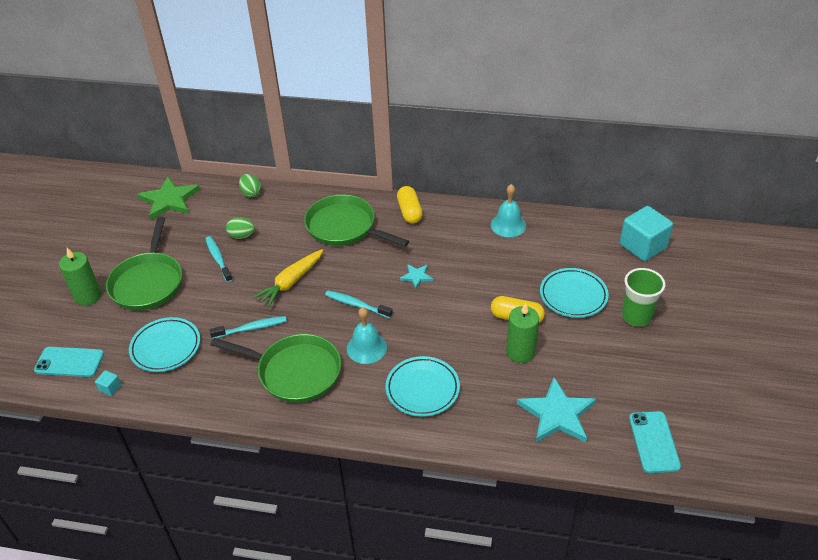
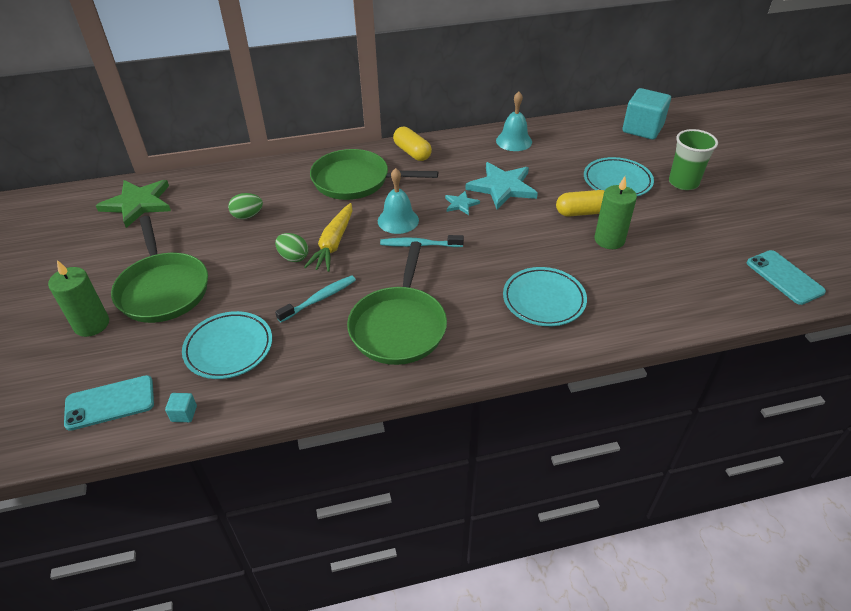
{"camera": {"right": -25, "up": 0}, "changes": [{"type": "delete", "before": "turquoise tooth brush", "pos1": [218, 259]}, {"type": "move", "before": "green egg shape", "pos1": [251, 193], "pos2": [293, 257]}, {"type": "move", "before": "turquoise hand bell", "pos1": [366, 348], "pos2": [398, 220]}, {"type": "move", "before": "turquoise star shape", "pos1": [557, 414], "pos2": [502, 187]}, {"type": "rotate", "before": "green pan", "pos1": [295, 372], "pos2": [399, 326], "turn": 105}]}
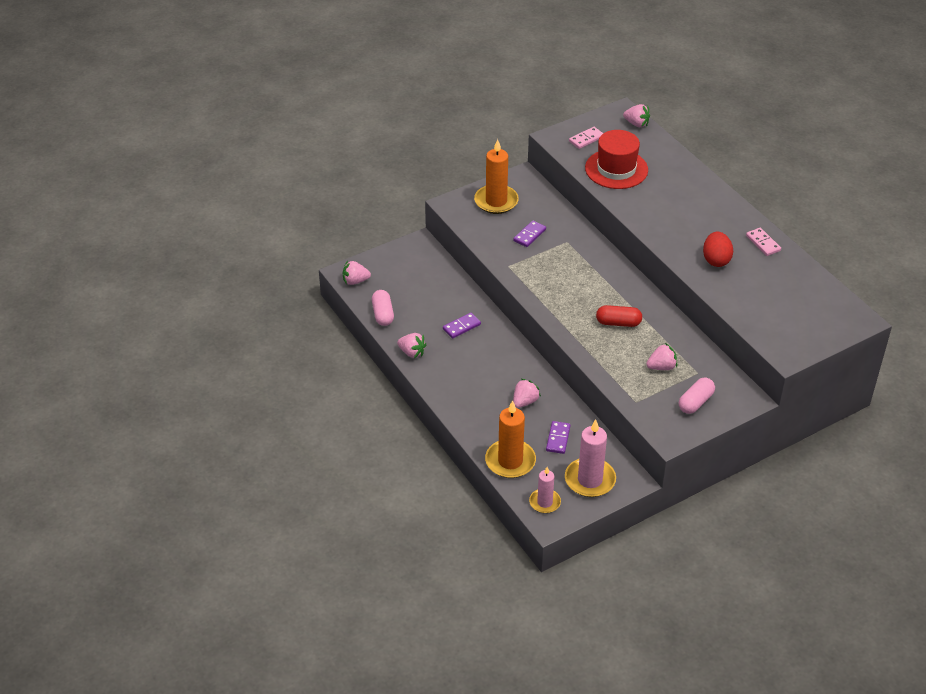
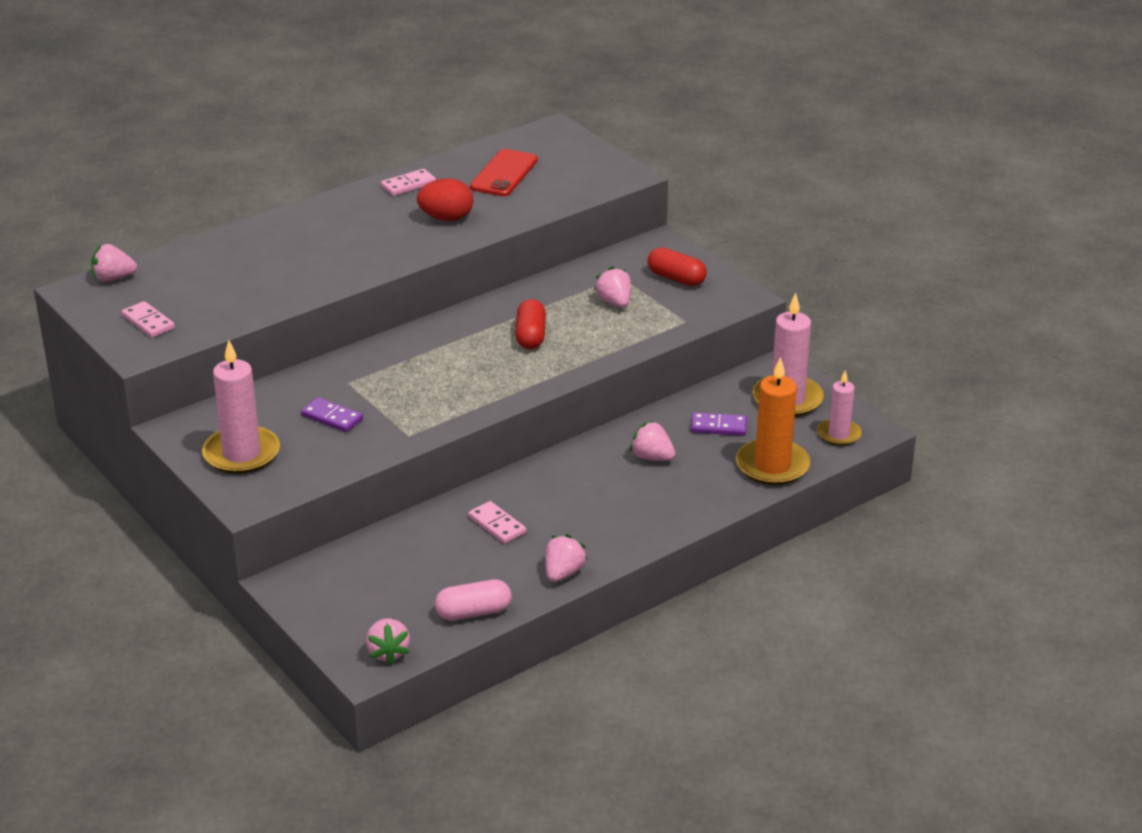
{"camera": {"right": -95, "up": -10}, "changes": [{"type": "delete", "before": "red hat", "pos1": [616, 169]}, {"type": "insert", "after": "red phone", "pos2": [504, 174]}, {"type": "recolor", "before": "violet domino tile", "after": "rose-pink domino tile", "pos1": [461, 327], "pos2": [497, 525]}, {"type": "recolor", "before": "orange-coloured candle", "after": "rose-pink candle", "pos1": [496, 201], "pos2": [241, 454]}, {"type": "recolor", "before": "rose-pink pill", "after": "red pill", "pos1": [695, 402], "pos2": [676, 278]}, {"type": "rotate", "before": "rose-pink toy strawberry", "pos1": [636, 124], "pos2": [113, 278], "turn": -120}]}
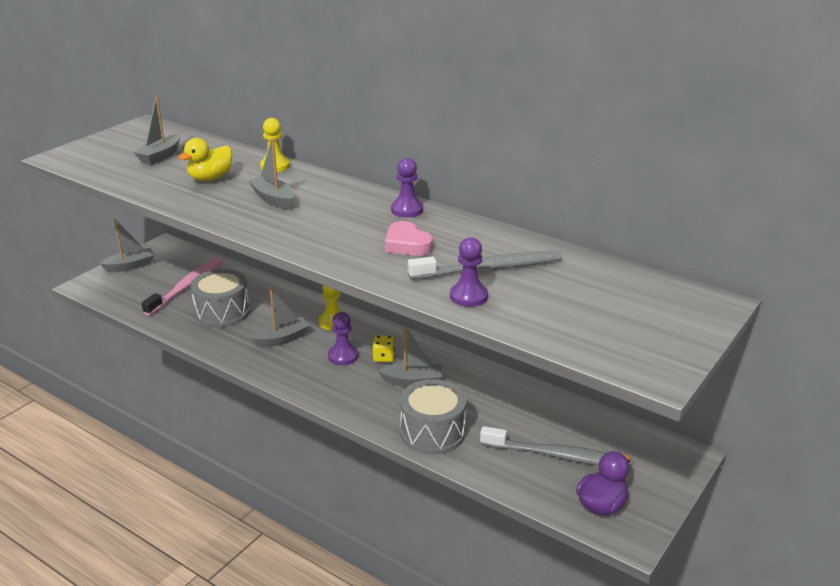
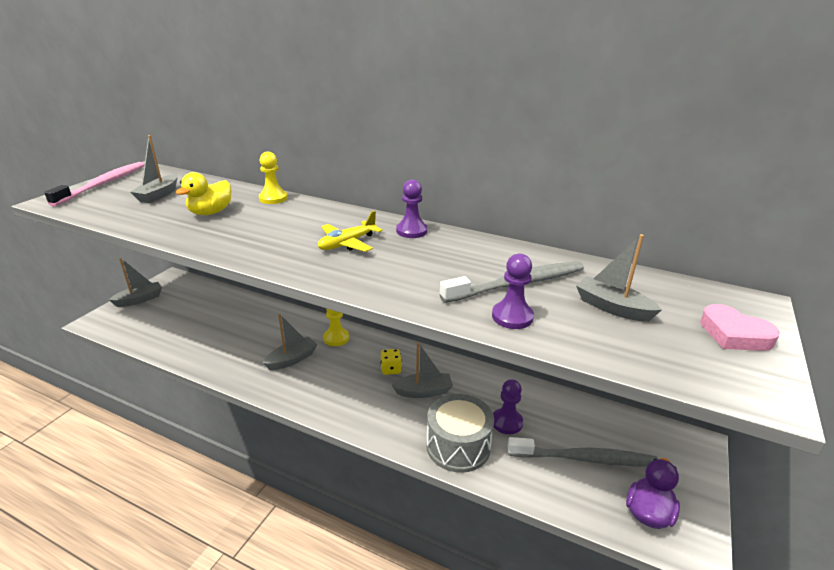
{"camera": {"right": -10, "up": 0}, "changes": [{"type": "delete", "before": "gray drum", "pos1": [222, 312]}, {"type": "insert", "after": "yellow aeroplane", "pos2": [347, 243]}, {"type": "move", "before": "rose-pink tooth brush", "pos1": [186, 286], "pos2": [103, 184]}, {"type": "move", "before": "gray toy boat", "pos1": [273, 199], "pos2": [612, 307]}, {"type": "move", "before": "violet chess pawn", "pos1": [343, 356], "pos2": [507, 422]}, {"type": "move", "before": "rose-pink love heart", "pos1": [407, 244], "pos2": [734, 334]}]}
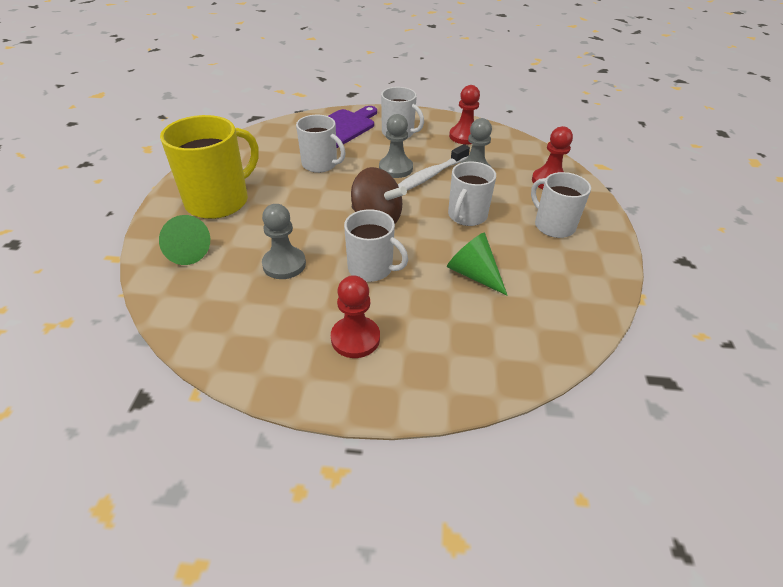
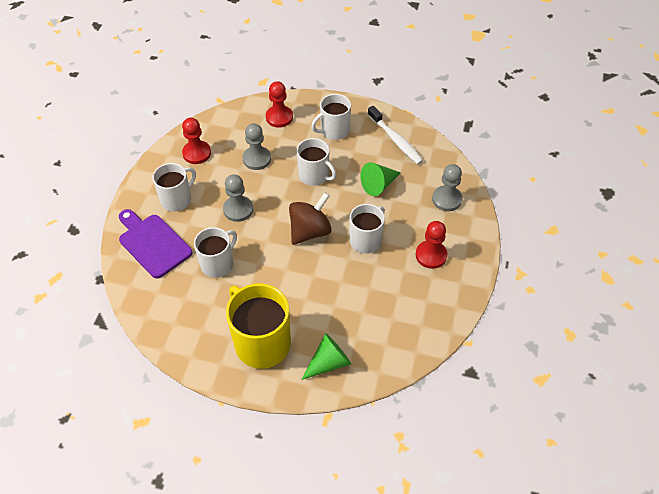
{"camera": {"right": -80, "up": 10}, "changes": [{"type": "move", "before": "gray chess pawn", "pos1": [284, 264], "pos2": [447, 199]}, {"type": "move", "before": "snow-white tooth brush", "pos1": [430, 176], "pos2": [396, 140]}]}
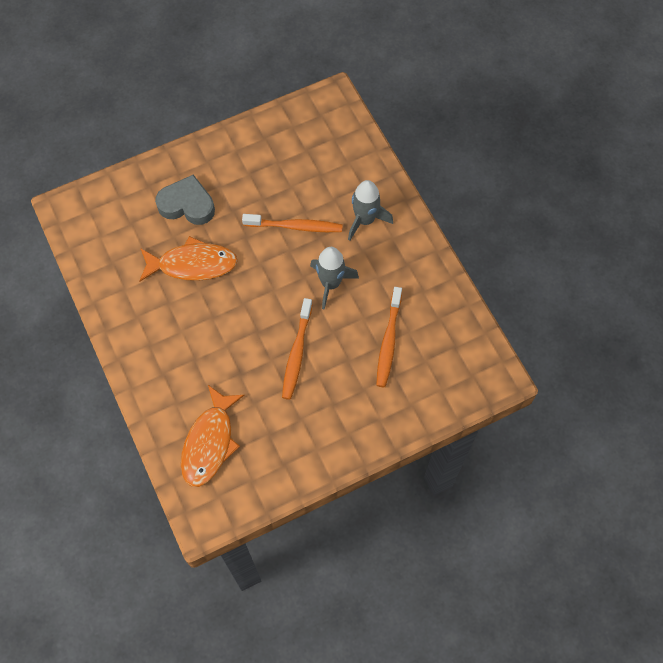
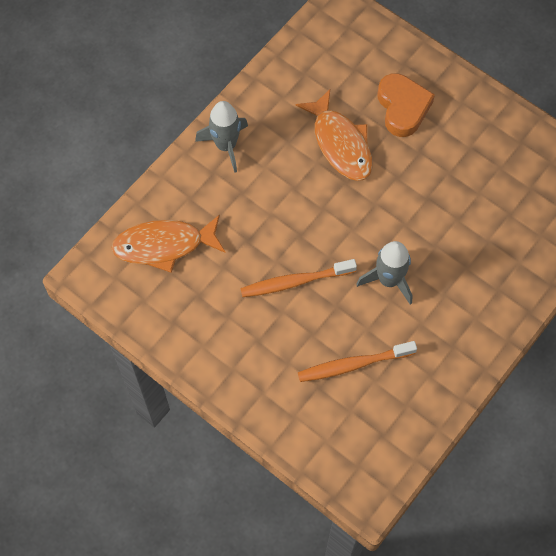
{"camera": {"right": 65, "up": 0}, "changes": [{"type": "delete", "before": "orange-coloured tooth brush", "pos1": [295, 226]}, {"type": "move", "before": "gray spaceship", "pos1": [365, 220], "pos2": [226, 146]}, {"type": "recolor", "before": "gray love heart", "after": "orange-coloured love heart", "pos1": [187, 204], "pos2": [402, 108]}]}
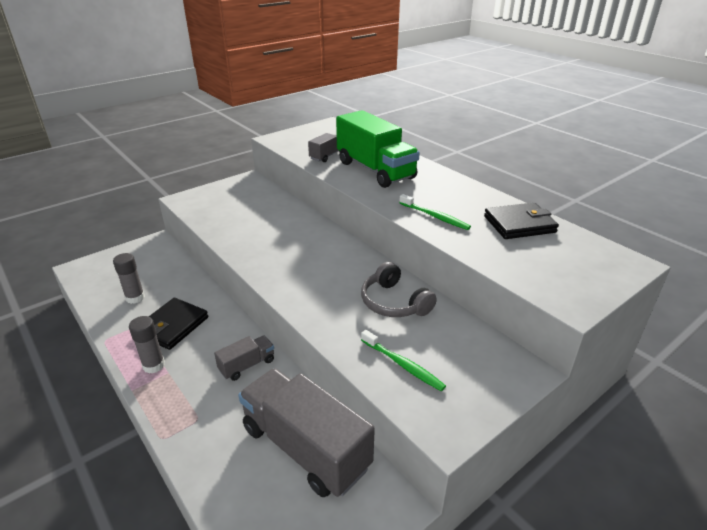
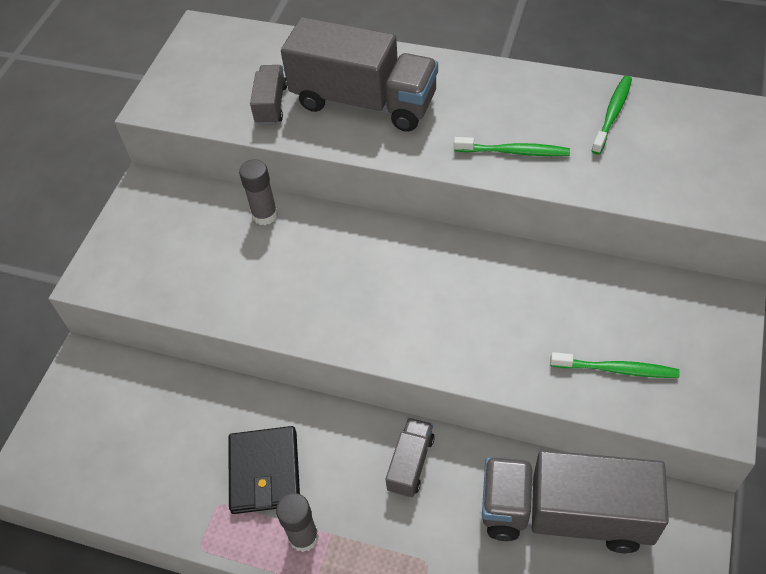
{"camera": {"right": -30, "up": 20}, "changes": [{"type": "delete", "before": "gray over-ear headphones", "pos1": [394, 302]}, {"type": "move", "before": "gray glue stick", "pos1": [135, 298], "pos2": [265, 215]}, {"type": "replace", "before": "jet-black wallet", "after": "green tooth brush", "pos1": [519, 224], "pos2": [612, 114]}, {"type": "recolor", "before": "green truck", "after": "gray truck", "pos1": [375, 170], "pos2": [364, 102]}]}
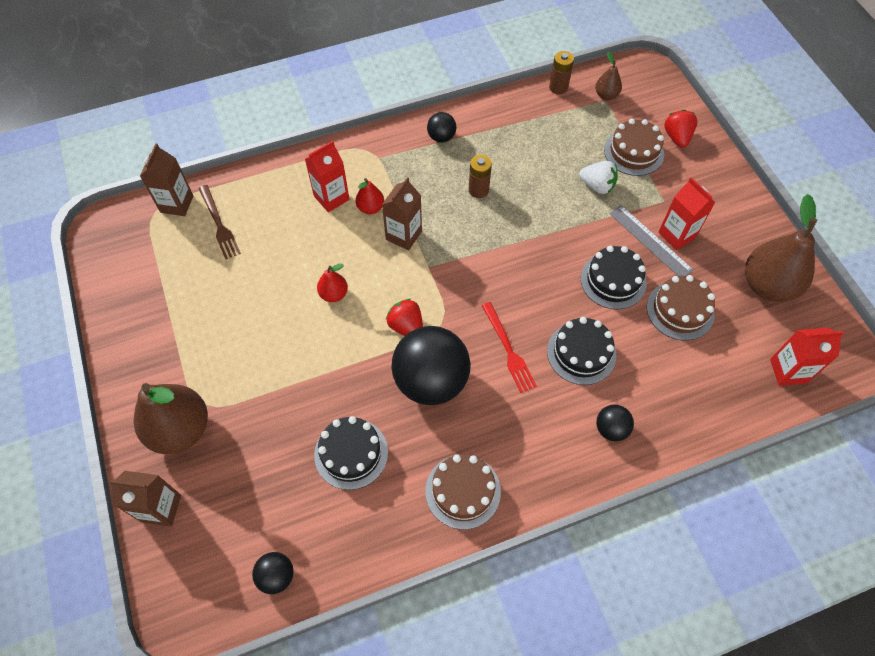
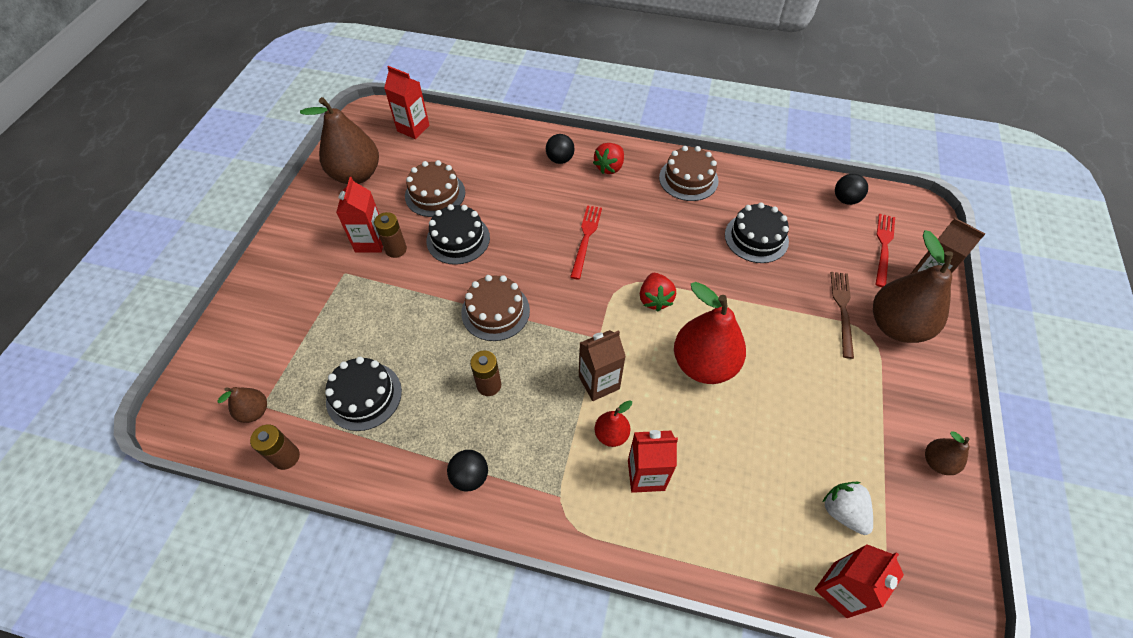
{"camera": {"right": -145, "up": -5}, "changes": [{"type": "delete", "before": "jet-black play ball", "pos1": [431, 381]}, {"type": "insert", "after": "red dinner fork", "pos2": [883, 247]}, {"type": "insert", "after": "dark brown toy pear", "pos2": [937, 462]}, {"type": "move", "before": "dark brown dinner fork", "pos1": [219, 224], "pos2": [842, 310]}, {"type": "move", "before": "jet-black cake", "pos1": [581, 353], "pos2": [364, 396]}, {"type": "move", "before": "snow-white toy strawberry", "pos1": [597, 186], "pos2": [843, 511]}, {"type": "move", "before": "dark brown cake", "pos1": [634, 152], "pos2": [495, 311]}, {"type": "move", "before": "red toy strawberry", "pos1": [677, 137], "pos2": [609, 167]}, {"type": "replace", "before": "gray straightedge", "after": "dark brown AA battery", "pos1": [650, 241], "pos2": [396, 249]}, {"type": "recolor", "before": "dark brown milk carton", "after": "red milk carton", "pos1": [177, 204], "pos2": [840, 589]}, {"type": "resize", "before": "red toy pear", "pos1": [334, 294], "pos2": [703, 364], "scale": 2.07}]}
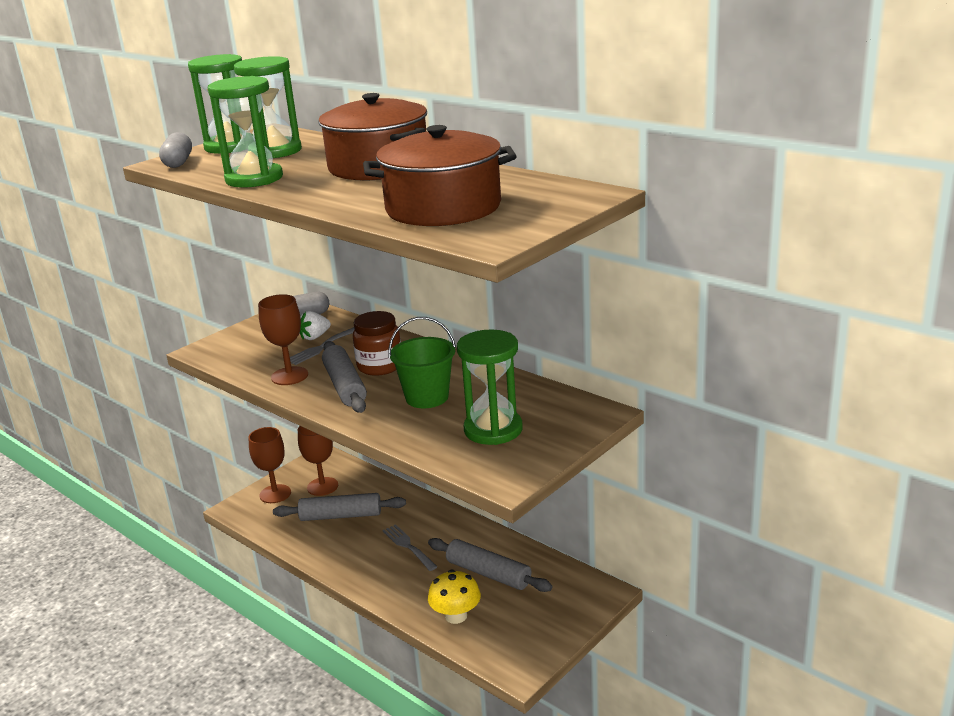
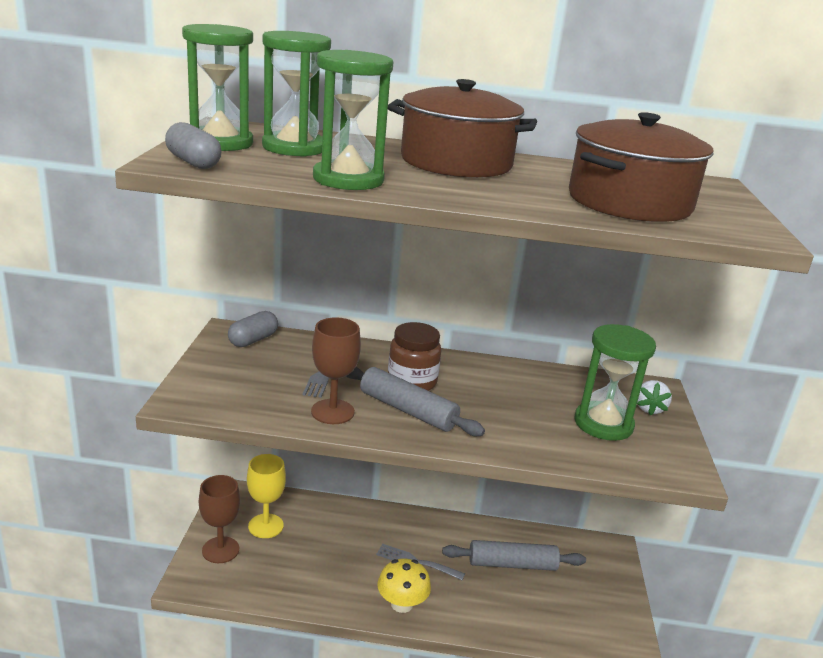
{"camera": {"right": -40, "up": 0}, "changes": [{"type": "delete", "before": "gray pastry roller", "pos1": [340, 516]}, {"type": "delete", "before": "green bucket", "pos1": [427, 397]}, {"type": "move", "before": "snow-white toy strawberry", "pos1": [315, 337], "pos2": [649, 409]}, {"type": "move", "before": "yellow mushroom", "pos1": [456, 616], "pos2": [402, 604]}, {"type": "recolor", "before": "dark brown wine glass", "after": "yellow wine glass", "pos1": [322, 486], "pos2": [265, 526]}]}
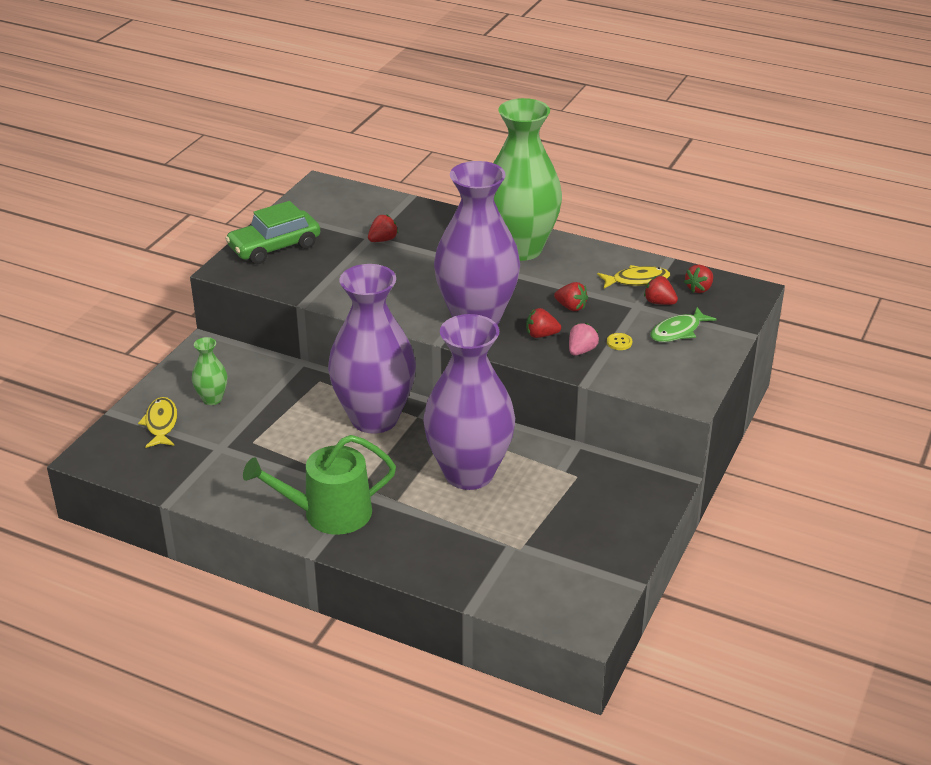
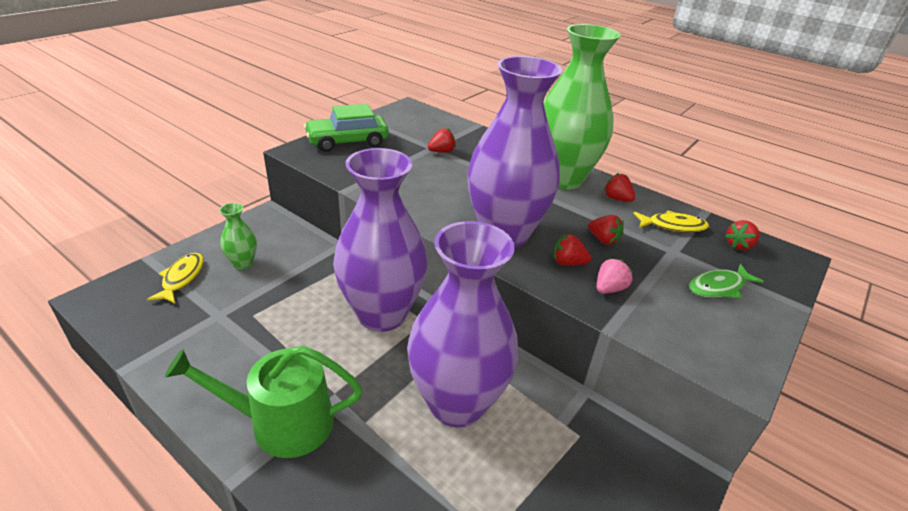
{"camera": {"right": 10, "up": 0}, "changes": [{"type": "delete", "before": "yellow sewing button", "pos1": [619, 342]}, {"type": "move", "before": "red toy strawberry", "pos1": [659, 302], "pos2": [617, 199]}]}
